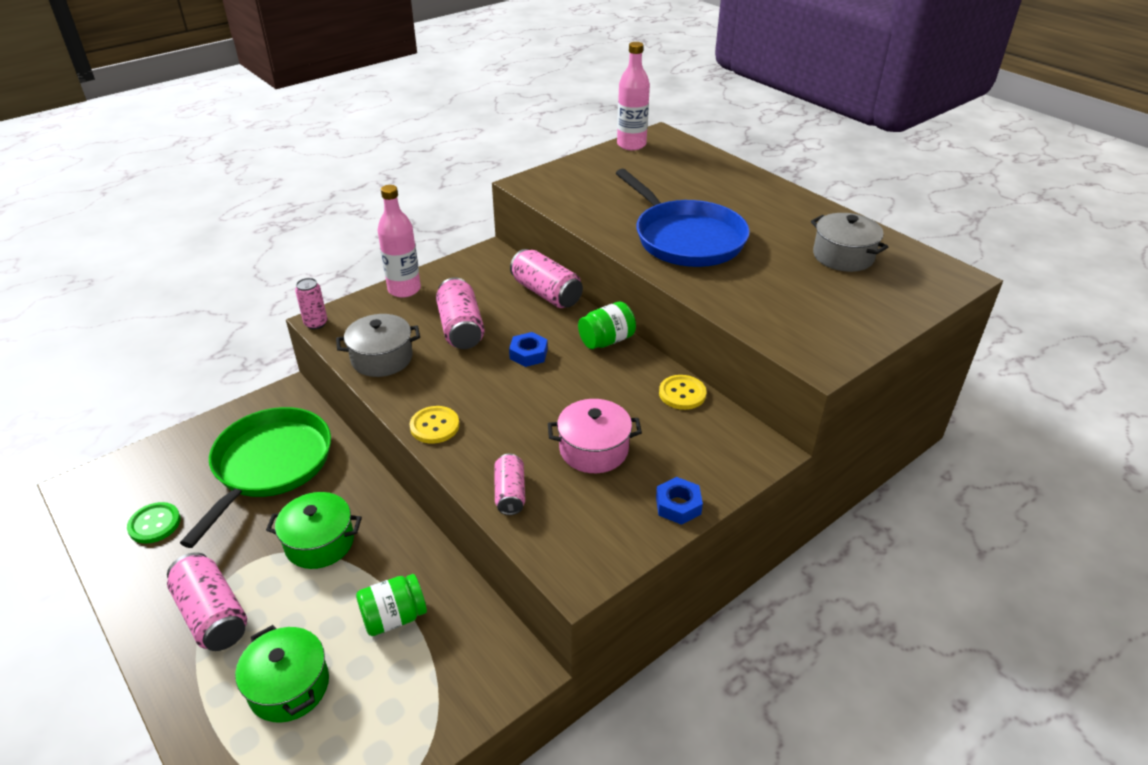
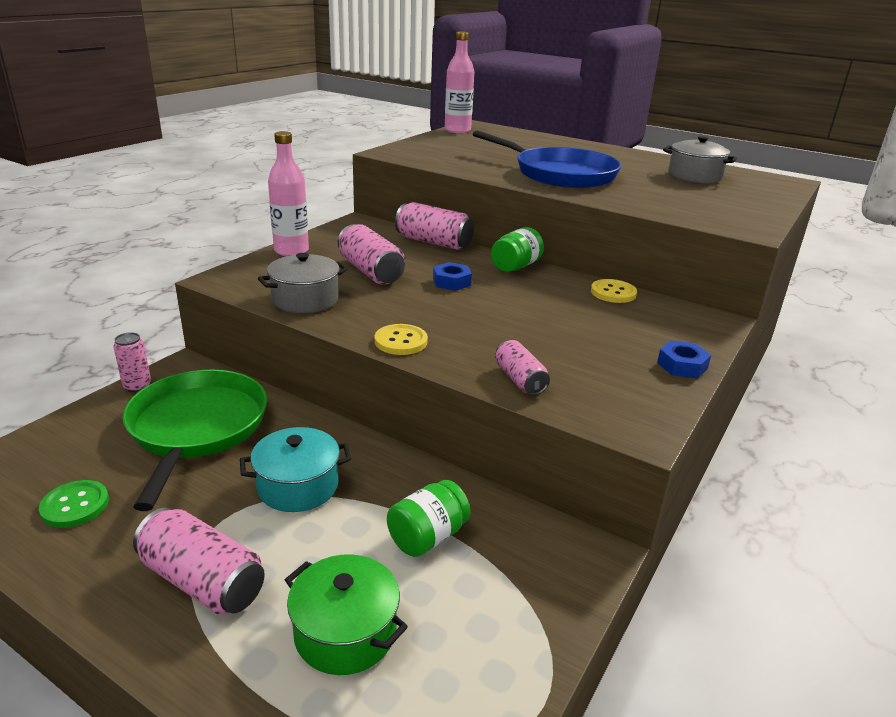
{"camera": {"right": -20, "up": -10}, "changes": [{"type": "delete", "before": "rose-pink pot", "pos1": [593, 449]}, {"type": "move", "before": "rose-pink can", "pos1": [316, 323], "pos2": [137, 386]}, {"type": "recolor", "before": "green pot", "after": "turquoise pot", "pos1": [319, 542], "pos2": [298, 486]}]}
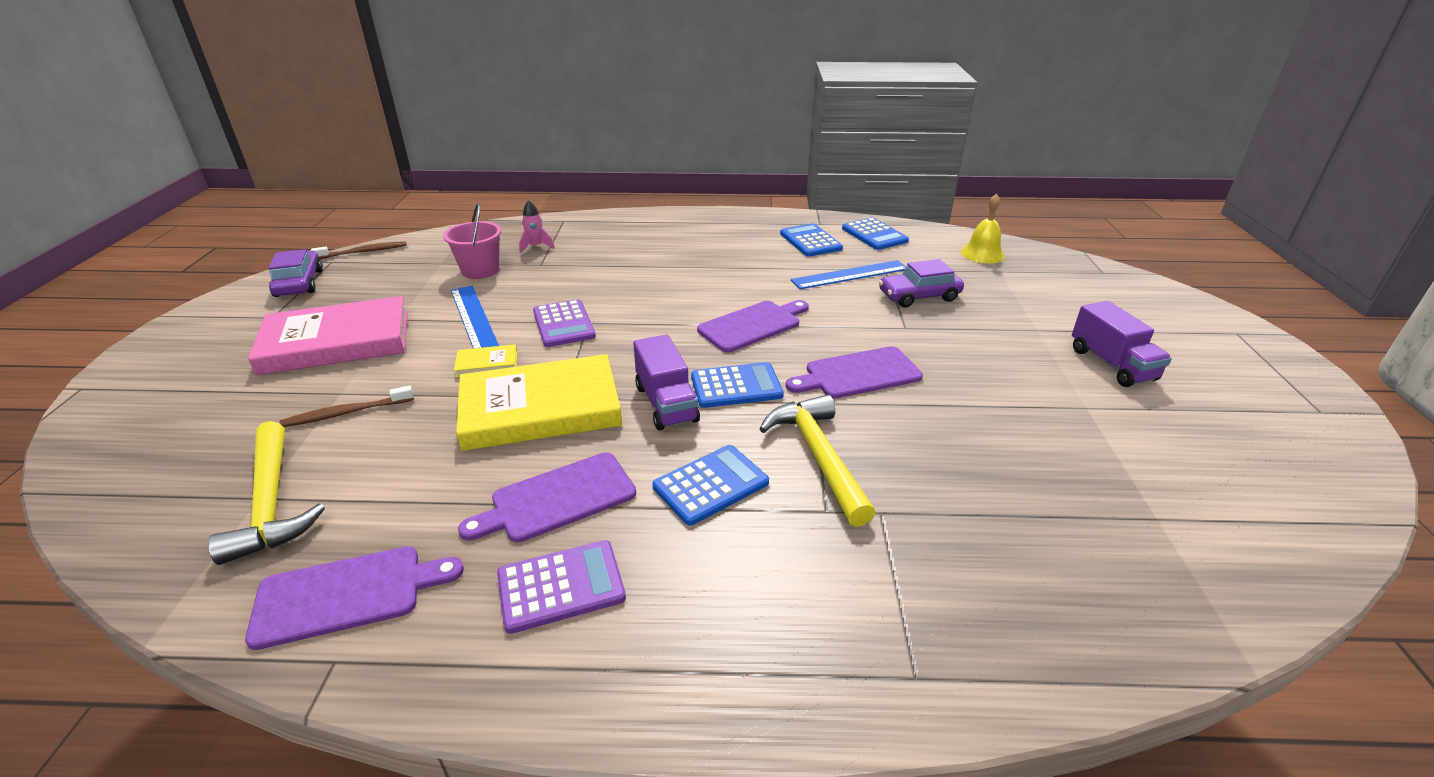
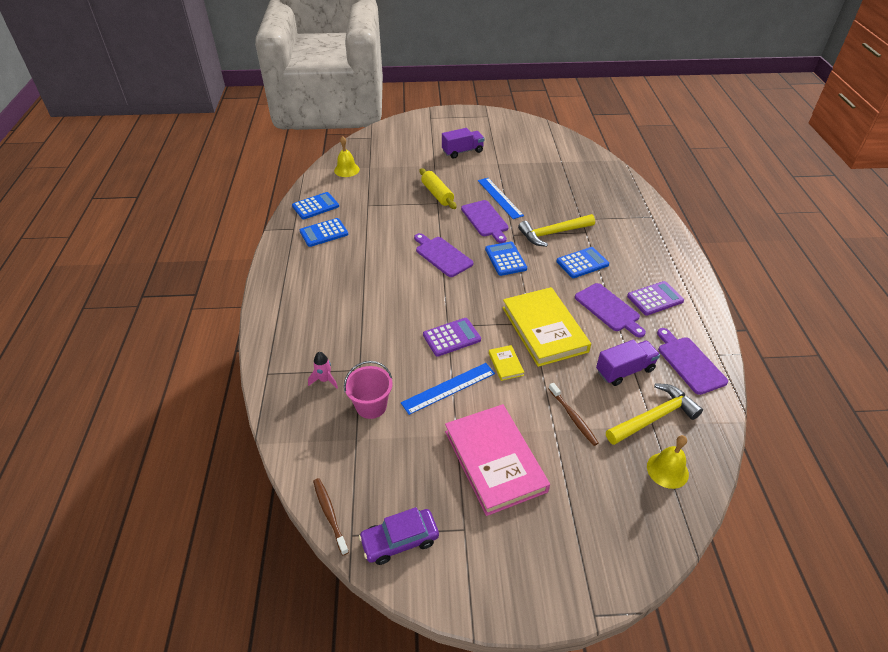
{"camera": {"right": -95, "up": 10}, "changes": [{"type": "delete", "before": "violet automobile", "pos1": [919, 296]}, {"type": "insert", "after": "yellow pastry roller", "pos2": [437, 194]}, {"type": "insert", "after": "yellow hand bell", "pos2": [667, 470]}, {"type": "move", "before": "violet truck", "pos1": [666, 403], "pos2": [624, 370]}, {"type": "move", "before": "cobalt straightedge", "pos1": [850, 275], "pos2": [499, 198]}, {"type": "rotate", "before": "violet pocket calculator", "pos1": [561, 586], "pos2": [655, 299], "turn": 90}, {"type": "rotate", "before": "cobalt pocket calculator", "pos1": [711, 485], "pos2": [582, 263], "turn": 105}]}
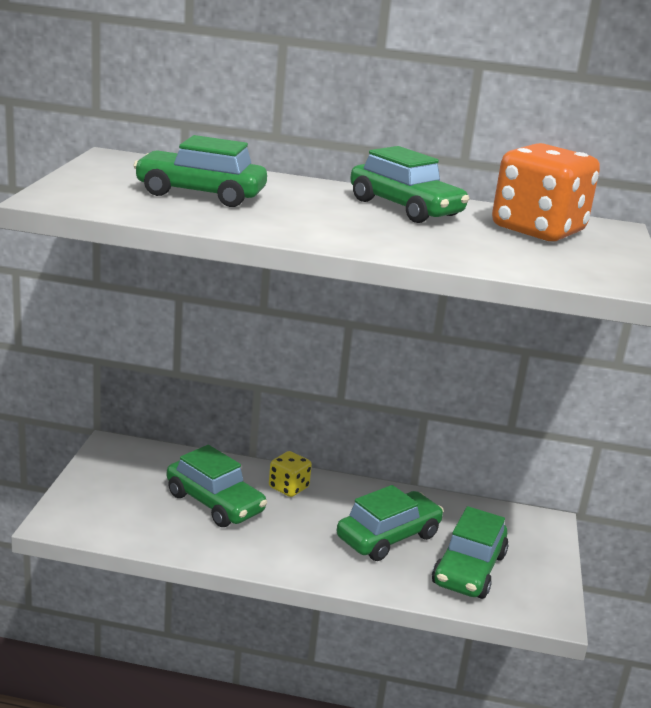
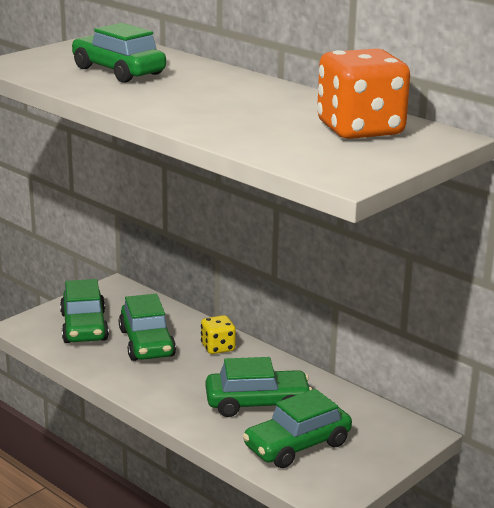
{"camera": {"right": 35, "up": 0}, "changes": [{"type": "move", "before": "green automobile", "pos1": [405, 208], "pos2": [84, 327]}]}
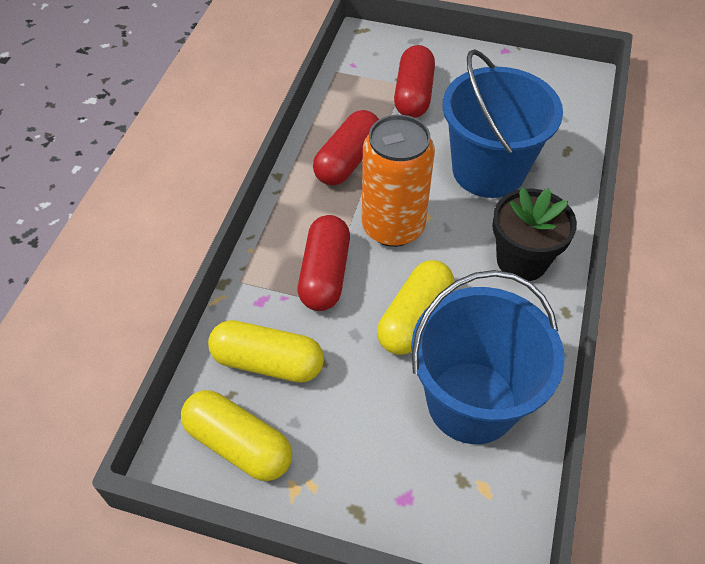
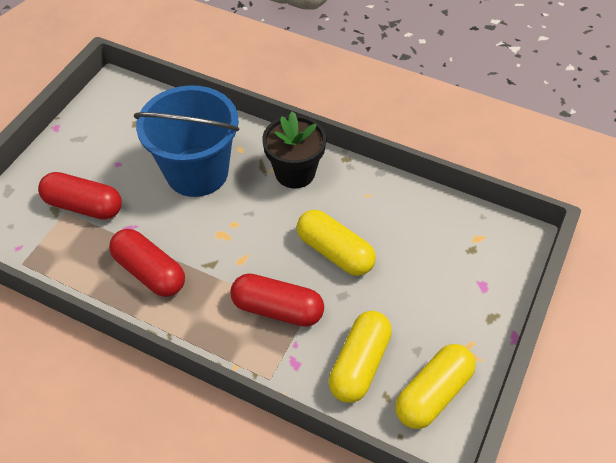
{"camera": {"right": -80, "up": 0}, "changes": [{"type": "delete", "before": "orange-coloured can", "pos1": [393, 227]}, {"type": "delete", "before": "cobalt bucket", "pos1": [471, 402]}]}
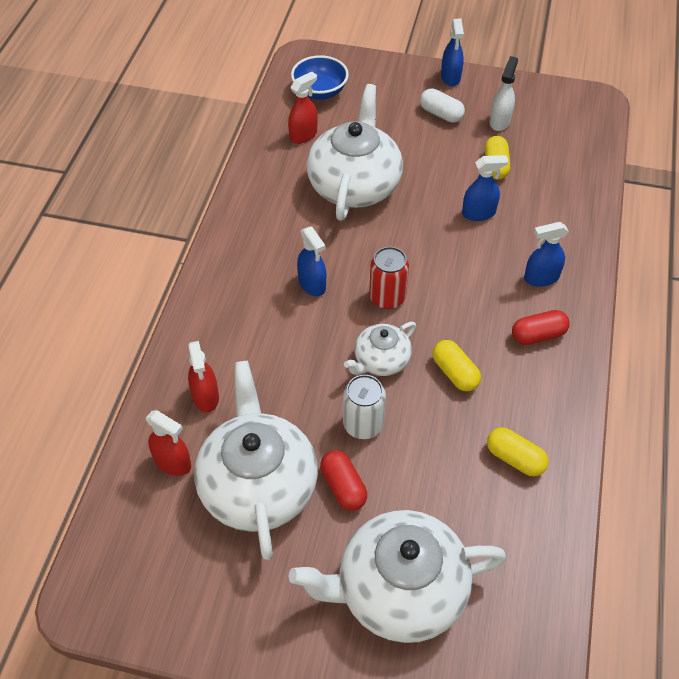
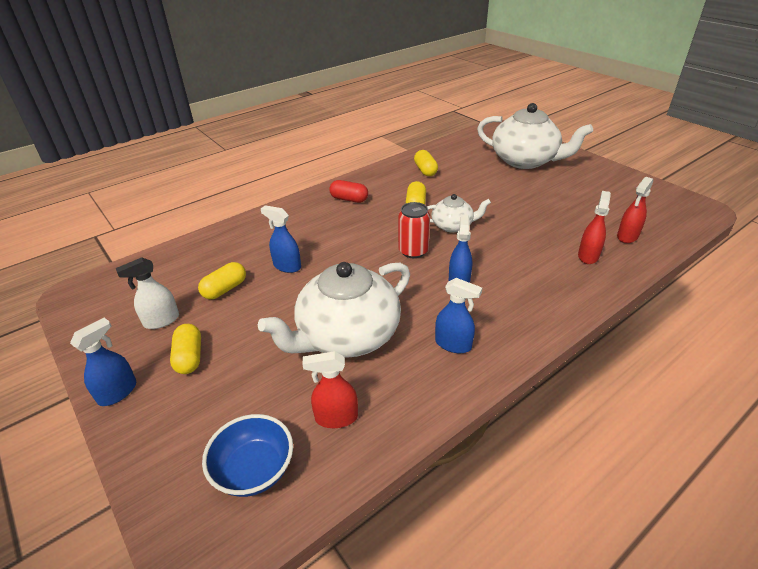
{"camera": {"right": -140, "up": -15}, "changes": [{"type": "delete", "before": "snow-white tea pot", "pos1": [258, 485]}, {"type": "delete", "before": "red pill", "pos1": [343, 486]}, {"type": "delete", "before": "snow-white can", "pos1": [363, 424]}, {"type": "move", "before": "cobalt spray cleaner", "pos1": [541, 278], "pos2": [453, 344]}, {"type": "recolor", "before": "snow-white pill", "after": "yellow pill", "pos1": [441, 114], "pos2": [189, 357]}, {"type": "rotate", "before": "red spray cleaner", "pos1": [173, 462], "pos2": [627, 236], "turn": -120}]}
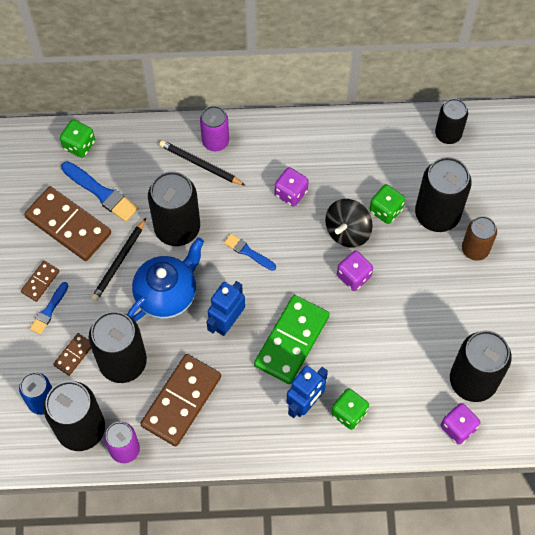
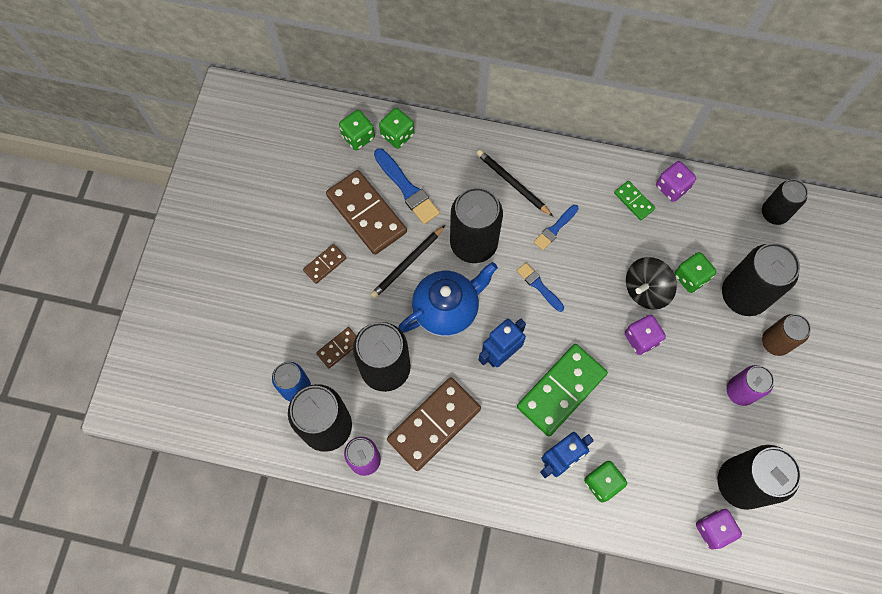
{"camera": {"right": 15, "up": 5}, "changes": [{"type": "insert", "after": "green die", "pos2": [358, 137]}, {"type": "insert", "after": "green domino tile", "pos2": [634, 201]}, {"type": "move", "before": "cobalt brush", "pos1": [49, 310], "pos2": [555, 228]}, {"type": "move", "before": "violet can", "pos1": [215, 141], "pos2": [740, 391]}, {"type": "move", "before": "violet die", "pos1": [291, 193], "pos2": [672, 187]}]}
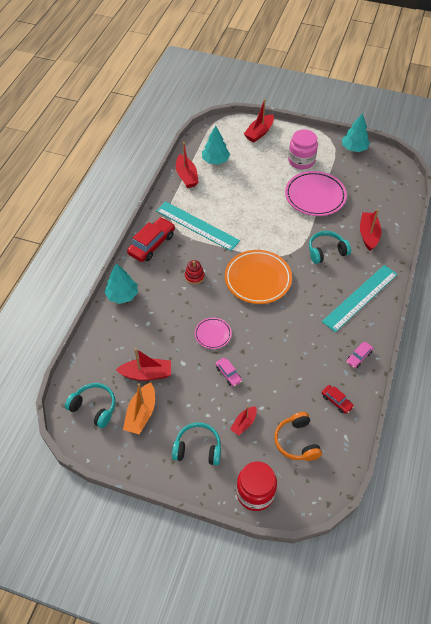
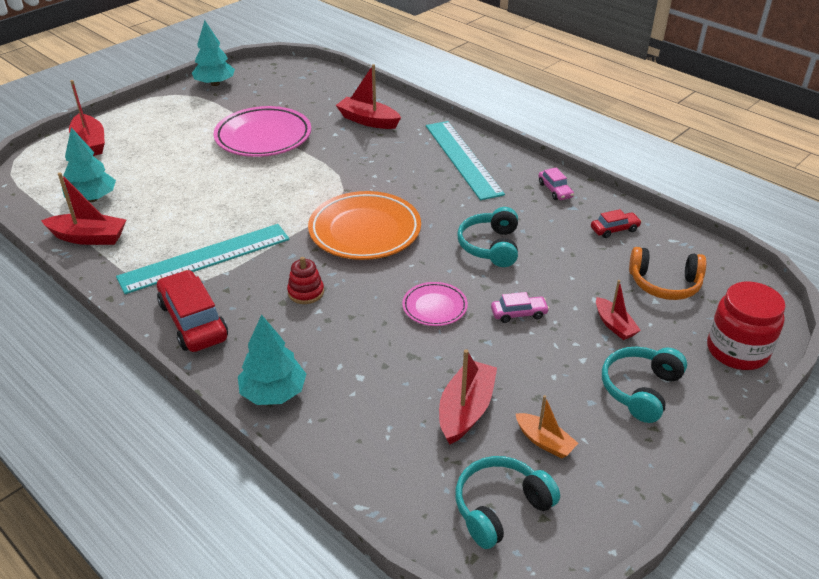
{"camera": {"right": -65, "up": -15}, "changes": [{"type": "delete", "before": "rose-pink jam jar", "pos1": [301, 161]}, {"type": "move", "before": "turquoise over-ear headphones", "pos1": [326, 251], "pos2": [490, 246]}, {"type": "resize", "before": "orange-coloured toy boat", "pos1": [141, 414], "pos2": [544, 441], "scale": 0.63}]}
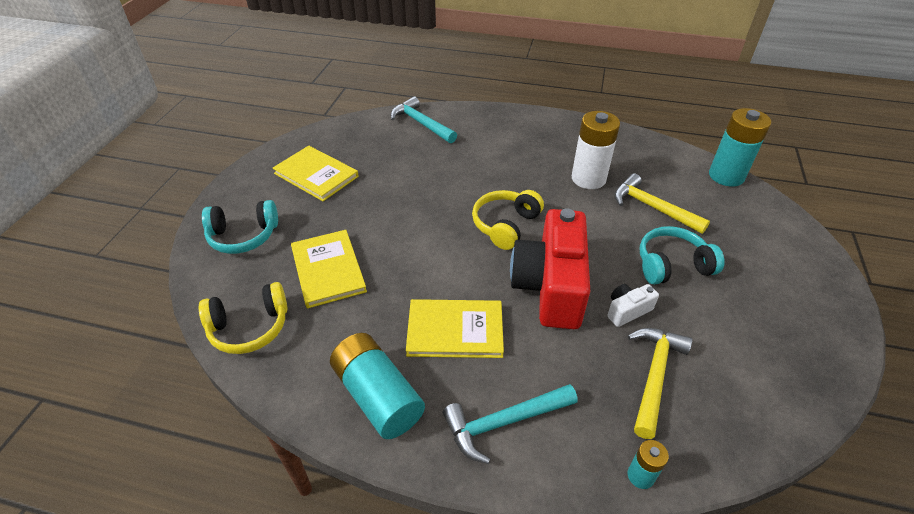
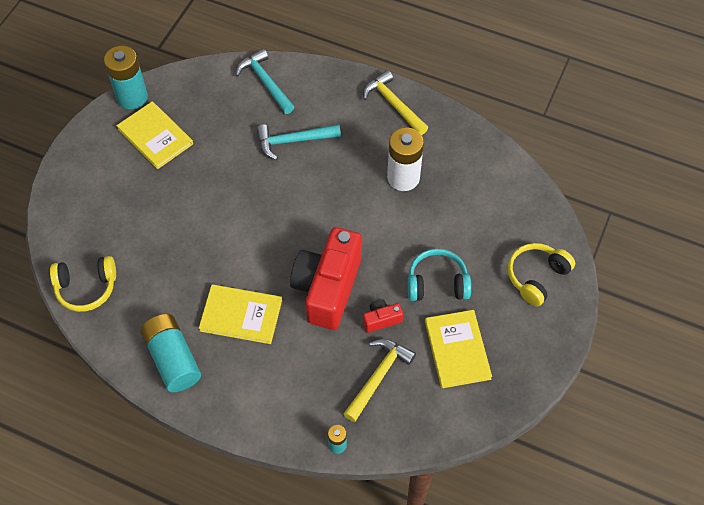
{"camera": {"right": 10, "up": 15}, "changes": [{"type": "delete", "before": "turquoise over-ear headphones", "pos1": [243, 236]}, {"type": "move", "before": "yellow book", "pos1": [328, 270], "pos2": [457, 350]}, {"type": "move", "before": "turquoise hammer", "pos1": [504, 422], "pos2": [293, 141]}, {"type": "move", "before": "yellow over-ear headphones", "pos1": [505, 225], "pos2": [537, 277]}, {"type": "move", "before": "yellow hammer", "pos1": [652, 207], "pos2": [393, 104]}, {"type": "move", "before": "turquoise AA battery", "pos1": [726, 176], "pos2": [132, 97]}, {"type": "recolor", "before": "snow-white camera", "after": "red camera", "pos1": [627, 310], "pos2": [381, 319]}]}
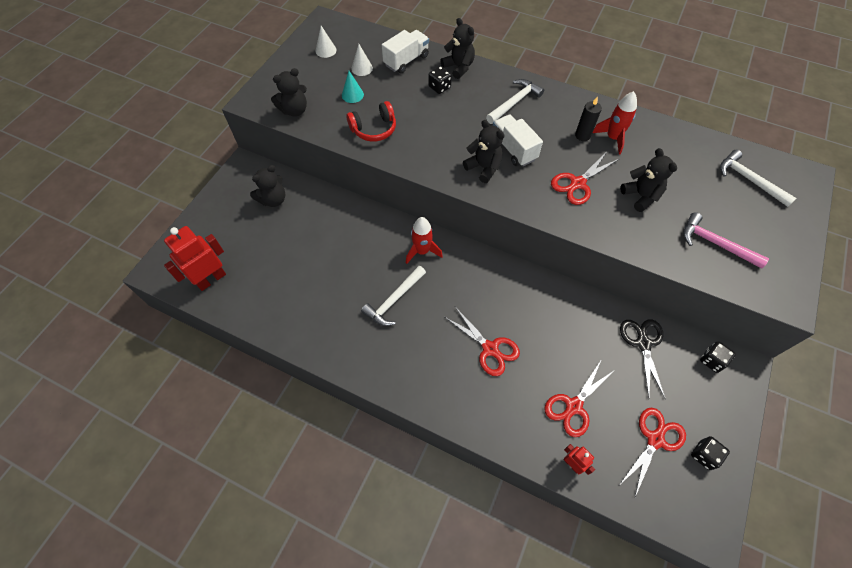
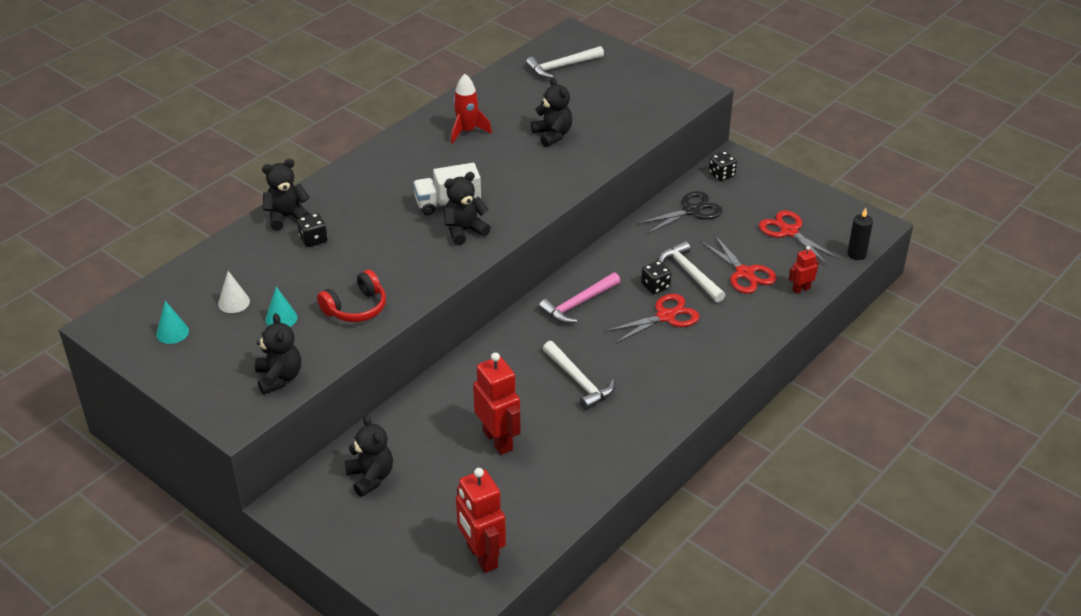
{"camera": {"right": -75, "up": -20}, "changes": [{"type": "delete", "before": "snow-white truck", "pos1": [406, 61]}, {"type": "delete", "before": "red spaceship", "pos1": [422, 251]}, {"type": "delete", "before": "red pair of scissors", "pos1": [577, 183]}, {"type": "insert", "after": "red robot figure", "pos2": [498, 440]}, {"type": "move", "before": "snow-white hammer", "pos1": [515, 102], "pos2": [690, 273]}, {"type": "move", "before": "jet-black candle", "pos1": [582, 135], "pos2": [856, 254]}, {"type": "move", "before": "rose-pink hammer", "pos1": [715, 243], "pos2": [578, 304]}, {"type": "move", "before": "jet-black die", "pos1": [704, 455], "pos2": [655, 286]}, {"type": "recolor", "before": "snow-white solid cone", "after": "turquoise solid cone", "pos1": [326, 50], "pos2": [172, 332]}, {"type": "rotate", "before": "red over-ear headphones", "pos1": [374, 129], "pos2": [356, 308], "turn": 60}, {"type": "rotate", "before": "jet-black teddy bear", "pos1": [641, 196], "pos2": [552, 135], "turn": 75}, {"type": "rotate", "before": "jet-black pair of scissors", "pos1": [643, 343], "pos2": [691, 211], "turn": 135}]}
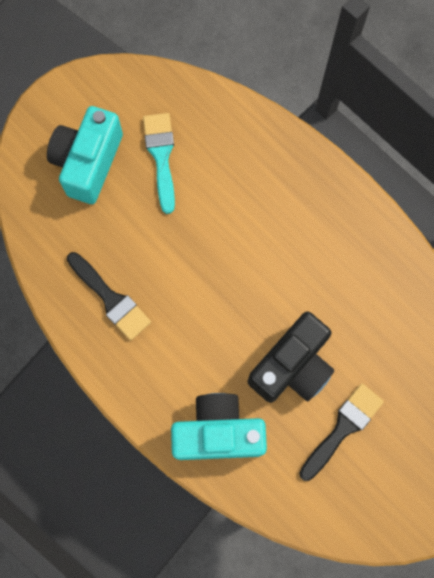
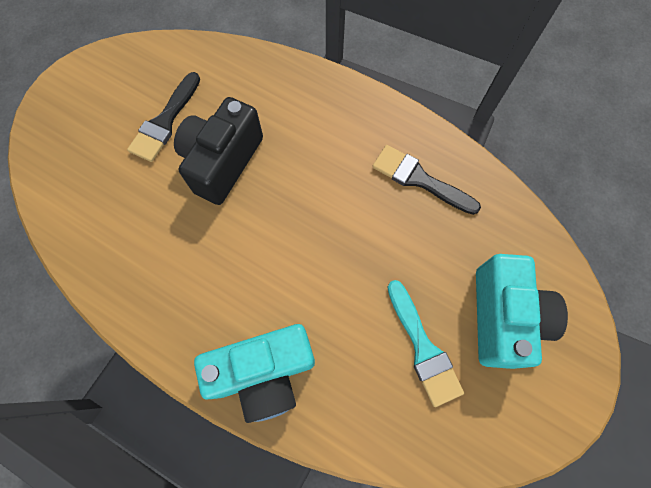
{"camera": {"right": 165, "up": -5}, "changes": [{"type": "move", "before": "turquoise camera", "pos1": [218, 432], "pos2": [264, 373]}]}
